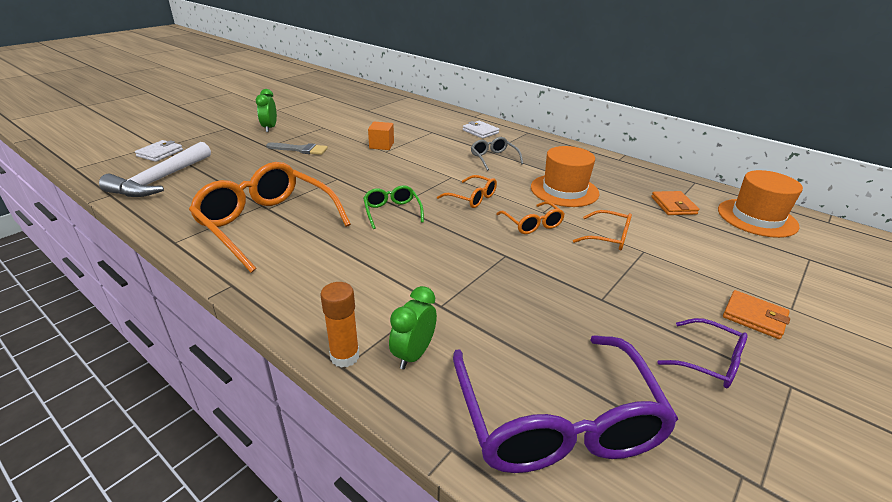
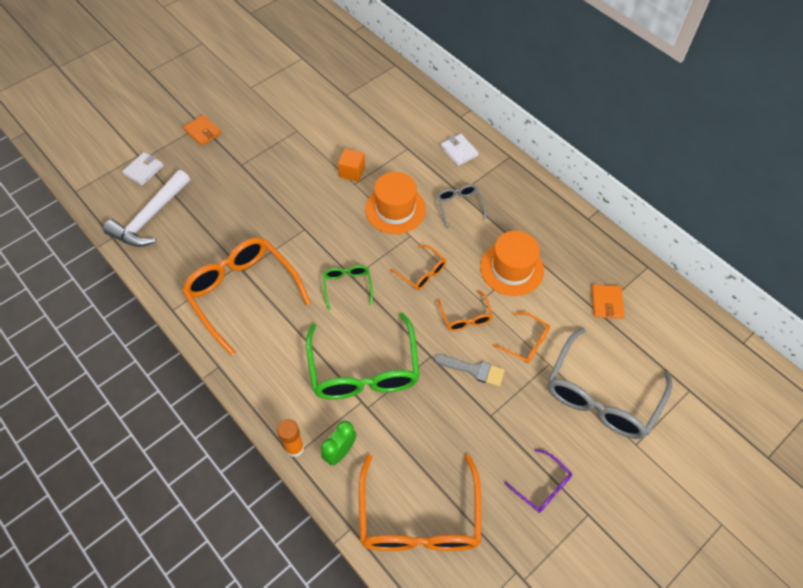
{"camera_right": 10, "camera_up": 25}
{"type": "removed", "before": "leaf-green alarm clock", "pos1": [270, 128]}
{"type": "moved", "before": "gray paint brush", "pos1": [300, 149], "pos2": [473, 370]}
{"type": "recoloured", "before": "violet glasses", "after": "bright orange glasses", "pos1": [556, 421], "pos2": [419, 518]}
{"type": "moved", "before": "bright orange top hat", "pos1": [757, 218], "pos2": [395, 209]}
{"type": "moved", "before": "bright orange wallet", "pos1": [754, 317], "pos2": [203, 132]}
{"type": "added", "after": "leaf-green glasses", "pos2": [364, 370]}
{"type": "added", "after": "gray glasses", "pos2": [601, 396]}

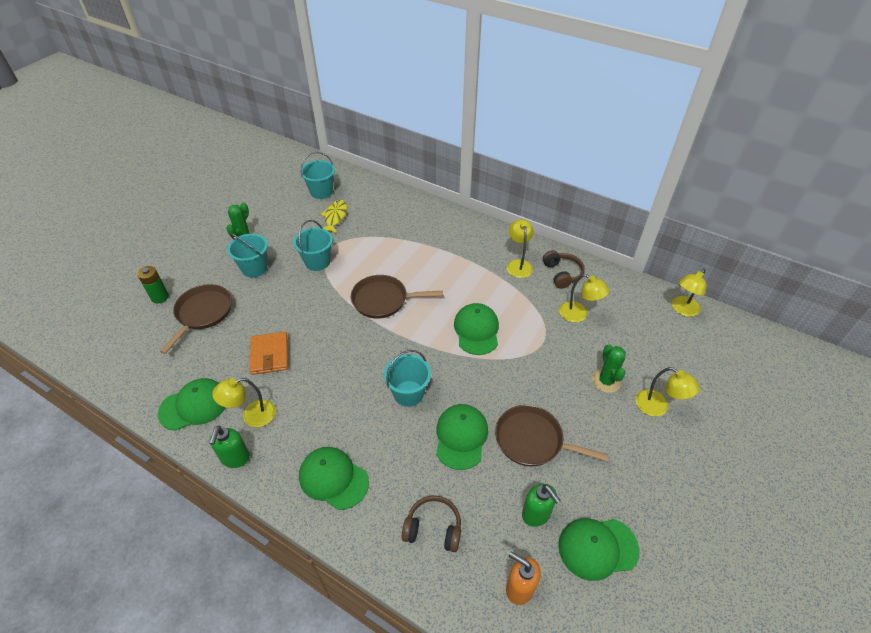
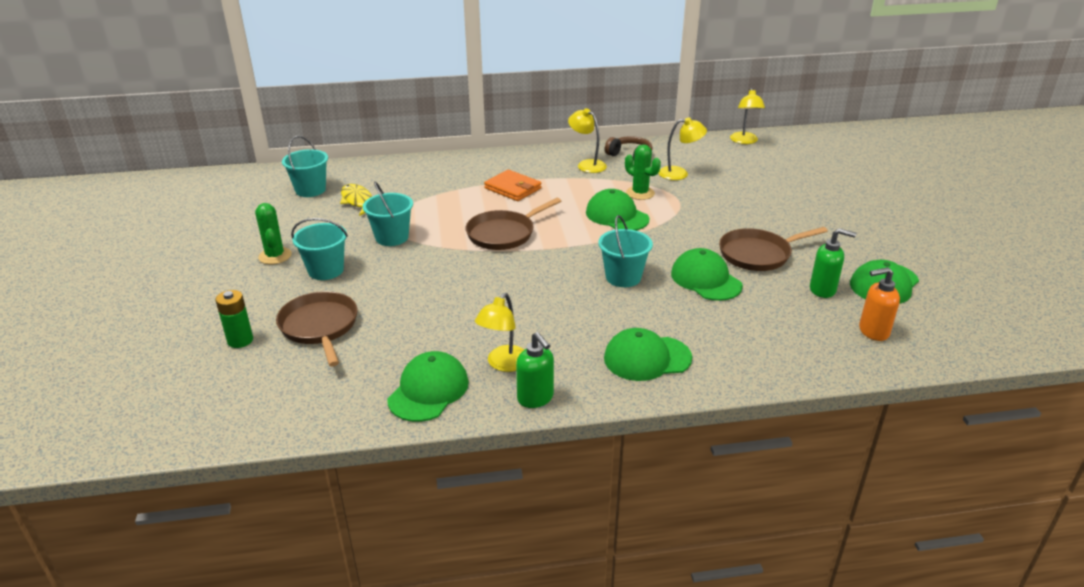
{"camera_right": -40, "camera_up": -15}
{"type": "moved", "before": "bright orange wallet", "pos1": [270, 355], "pos2": [513, 188]}
{"type": "removed", "before": "russet headset", "pos1": [433, 528]}
{"type": "moved", "before": "leaf-green saguaro cactus", "pos1": [606, 381], "pos2": [640, 193]}
{"type": "removed", "before": "bright yellow desk lamp", "pos1": [658, 407]}

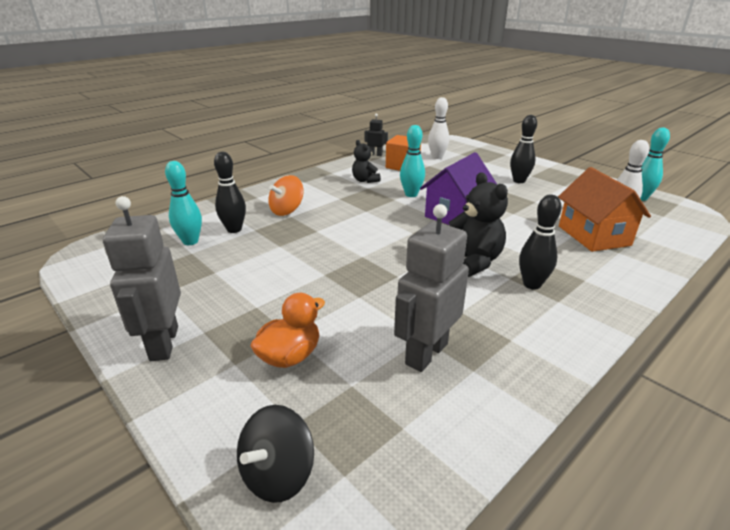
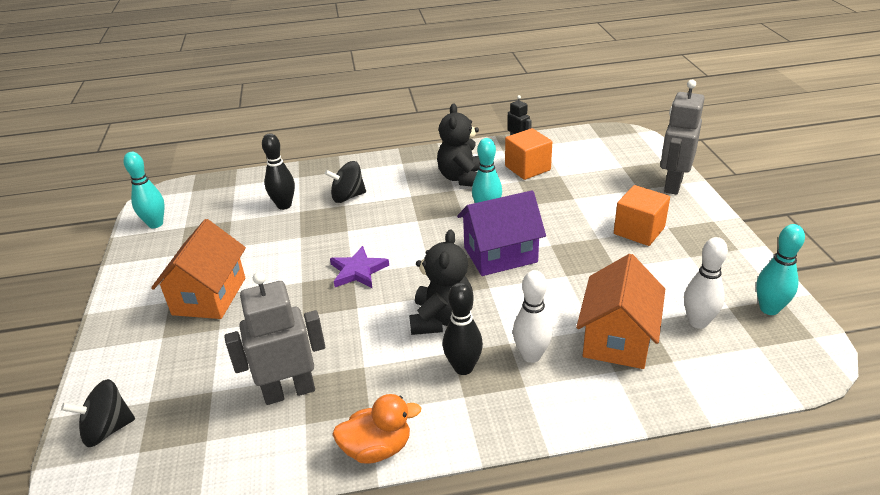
{"camera_right": 35, "camera_up": 5}
{"type": "moved", "before": "gray toy robot", "pos1": [163, 343], "pos2": [673, 184]}
{"type": "moved", "before": "aqua skittle", "pos1": [190, 241], "pos2": [155, 224]}
{"type": "moved", "before": "bright orange toy duck", "pos1": [290, 356], "pos2": [377, 448]}
{"type": "recoloured", "before": "bright orange whirligig", "after": "black whirligig", "pos1": [287, 210], "pos2": [348, 197]}
{"type": "resized", "before": "black teddy bear", "pos1": [365, 180], "pos2": [463, 178], "scale": 1.58}
{"type": "moved", "before": "pure white skittle", "pos1": [437, 157], "pos2": [531, 355]}
{"type": "replaced", "before": "black skittle", "after": "bright orange cube", "pos1": [519, 181], "pos2": [639, 231]}
{"type": "added", "after": "bright orange house", "pos2": [209, 296]}
{"type": "added", "after": "violet five-pointed star", "pos2": [358, 271]}

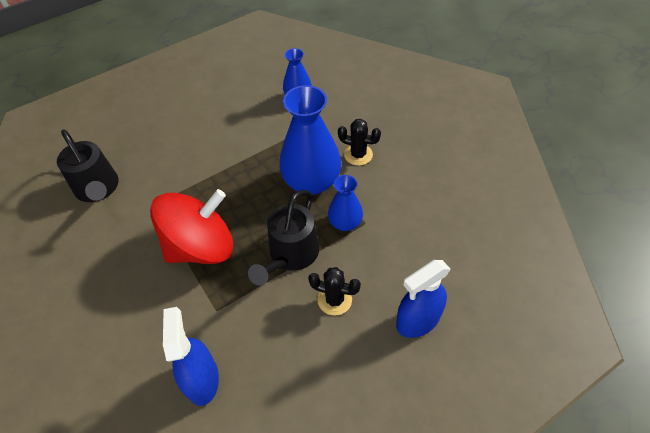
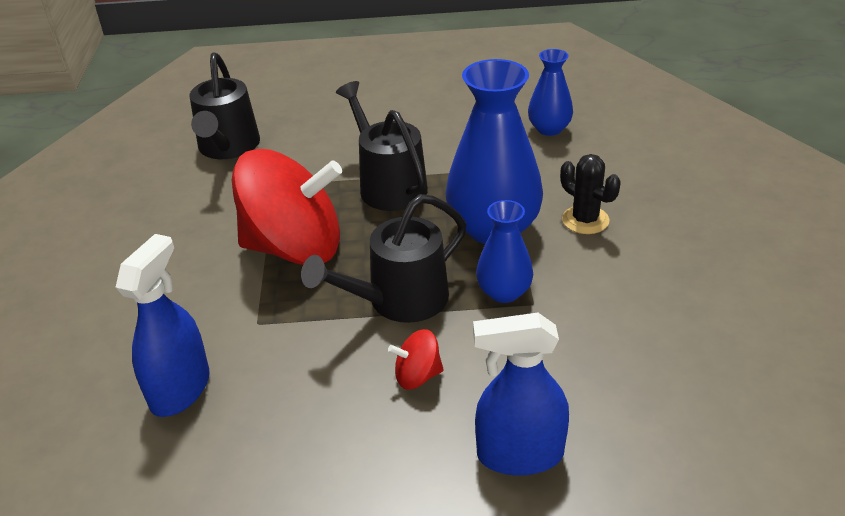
{"camera_right": 30, "camera_up": -15}
{"type": "replaced", "before": "black saguaro cactus", "after": "crimson whirligig", "pos1": [334, 299], "pos2": [417, 376]}
{"type": "added", "after": "black sprinkling can", "pos2": [388, 185]}

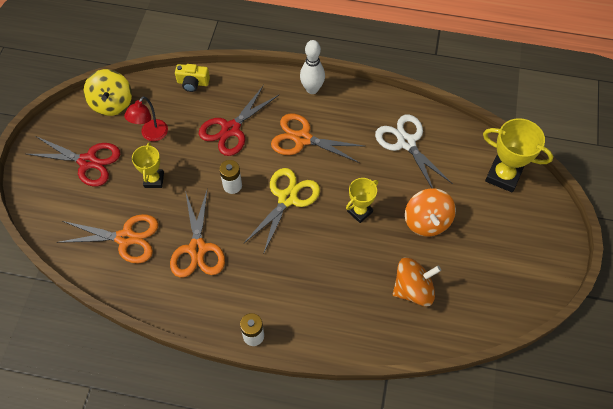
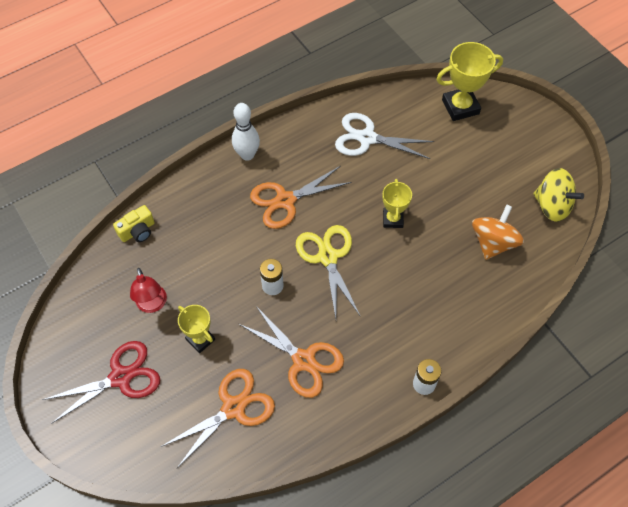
{"camera_right": -45, "camera_up": 0}
{"type": "moved", "before": "bright yellow whirligig", "pos1": [112, 103], "pos2": [552, 206]}
{"type": "removed", "before": "crimson pair of scissors", "pos1": [231, 129]}
{"type": "removed", "before": "bright orange whirligig", "pos1": [427, 221]}

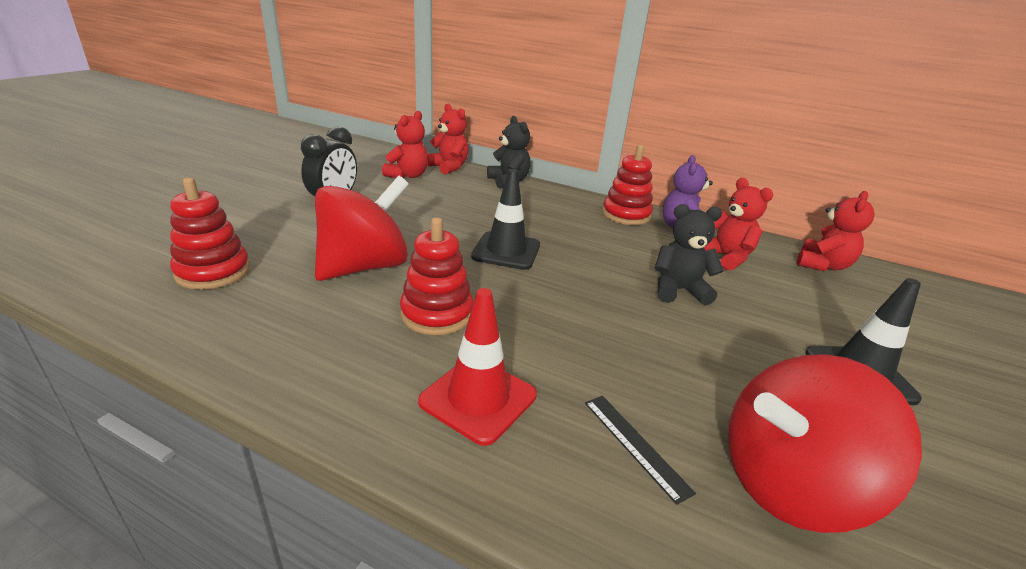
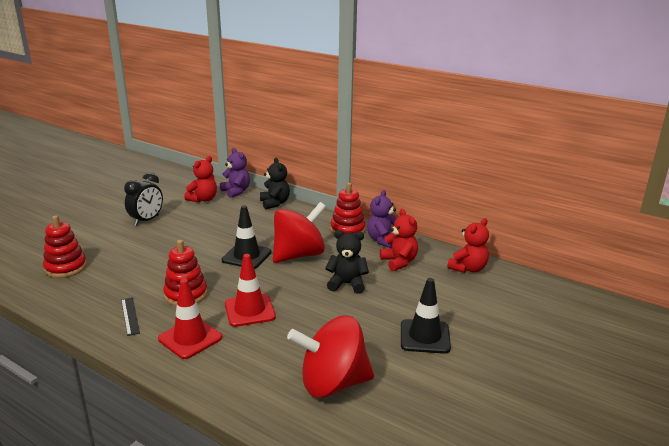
{"camera_right": 10, "camera_up": -5}
{"type": "moved", "before": "crimson whirligig", "pos1": [364, 267], "pos2": [299, 255]}
{"type": "recoloured", "before": "crimson teddy bear", "after": "violet teddy bear", "pos1": [449, 167], "pos2": [236, 192]}
{"type": "moved", "before": "black straightedge", "pos1": [635, 445], "pos2": [130, 316]}
{"type": "added", "after": "crimson traffic cone", "pos2": [249, 310]}

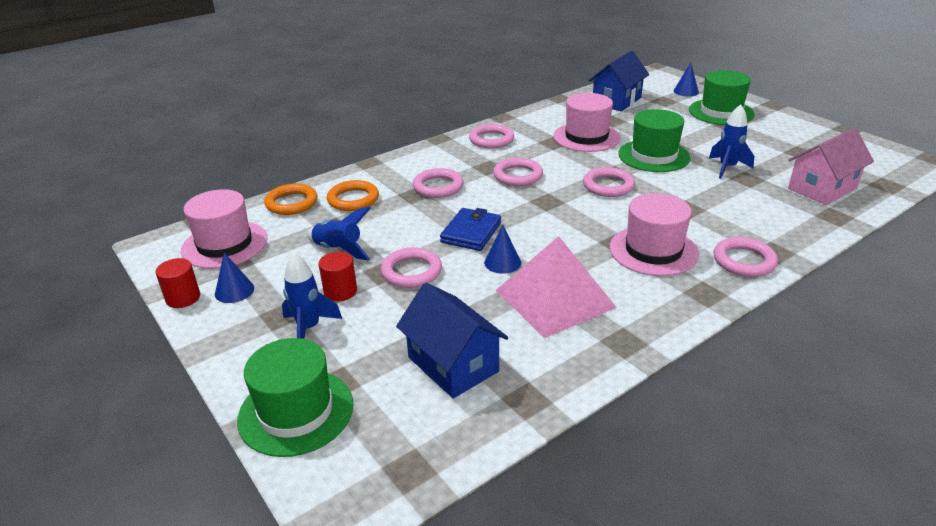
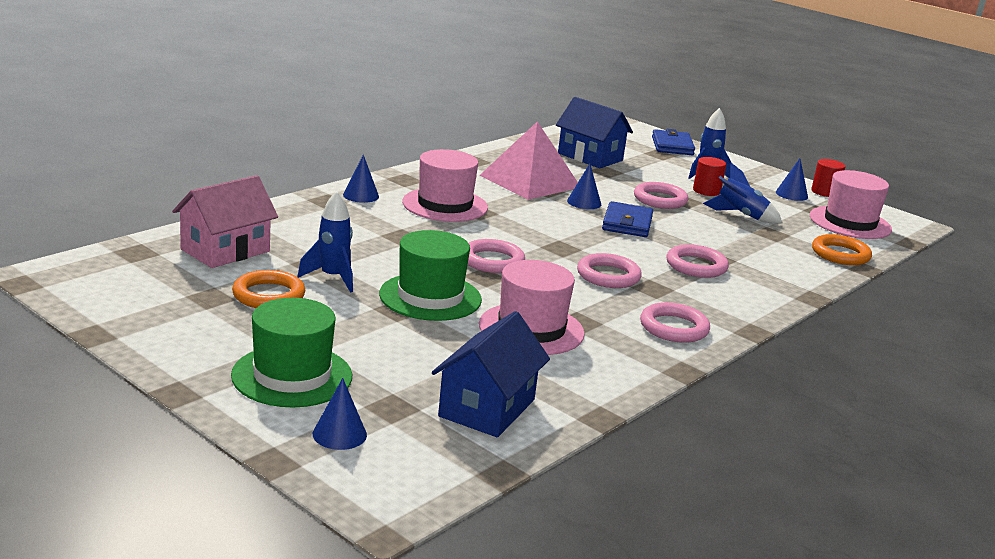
{"camera_right": 165, "camera_up": -10}
{"type": "replaced", "before": "leaf-green top hat", "after": "cobalt wallet", "pos1": [296, 412], "pos2": [672, 146]}
{"type": "moved", "before": "bright orange ring", "pos1": [353, 199], "pos2": [268, 295]}
{"type": "replaced", "before": "rose-pink ring", "after": "cobalt cone", "pos1": [744, 261], "pos2": [361, 195]}

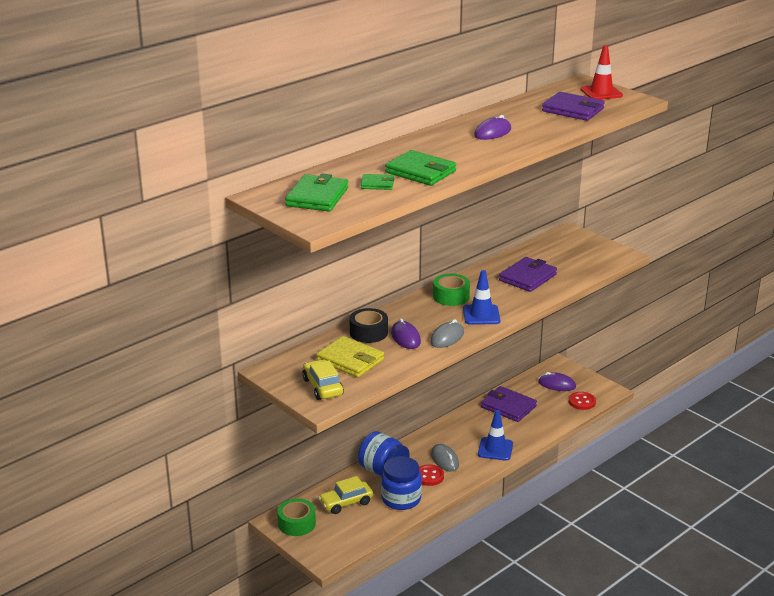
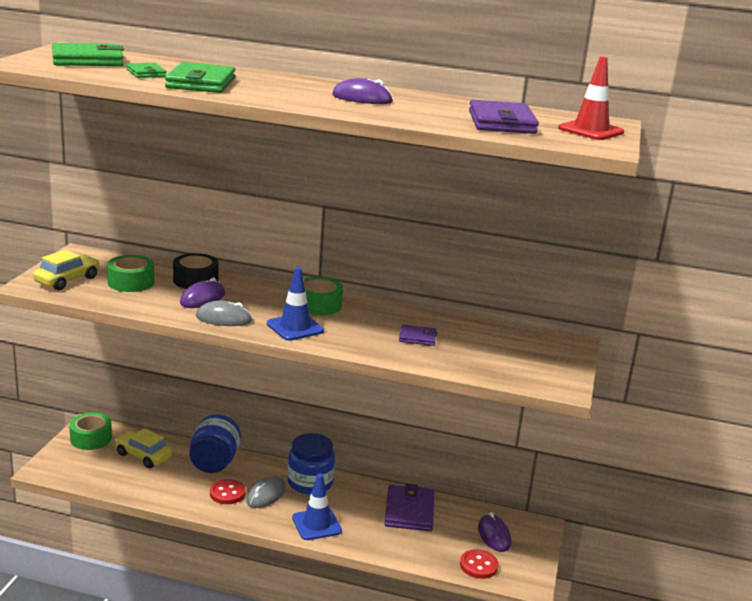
{"camera_right": 55, "camera_up": -5}
{"type": "replaced", "before": "bright yellow wallet", "after": "leaf-green roll of tape", "pos1": [350, 360], "pos2": [131, 282]}
{"type": "moved", "before": "cobalt preserve jar", "pos1": [401, 499], "pos2": [310, 482]}
{"type": "resized", "before": "violet wallet", "pos1": [527, 277], "pos2": [417, 337], "scale": 0.55}

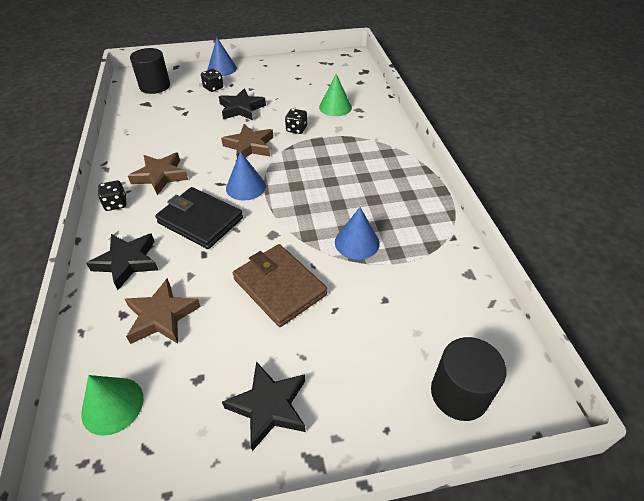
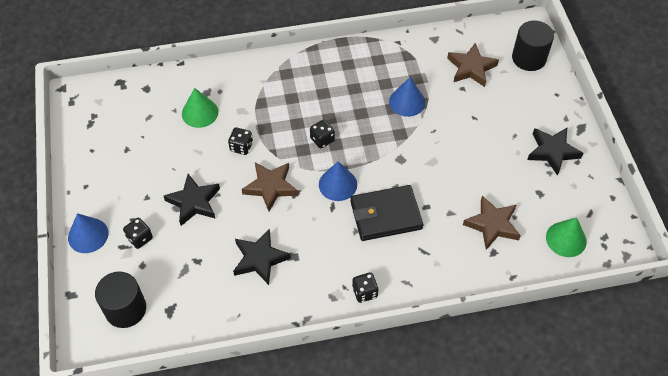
{"camera_right": -90, "camera_up": 10}
{"type": "moved", "before": "black five-pointed star", "pos1": [127, 262], "pos2": [259, 259]}
{"type": "moved", "before": "russet five-pointed star", "pos1": [160, 176], "pos2": [471, 68]}
{"type": "turned", "before": "black wallet", "pos1": [200, 220], "pos2": [386, 215], "turn": 45}
{"type": "removed", "before": "russet wallet", "pos1": [279, 287]}
{"type": "added", "after": "black dice", "pos2": [322, 139]}

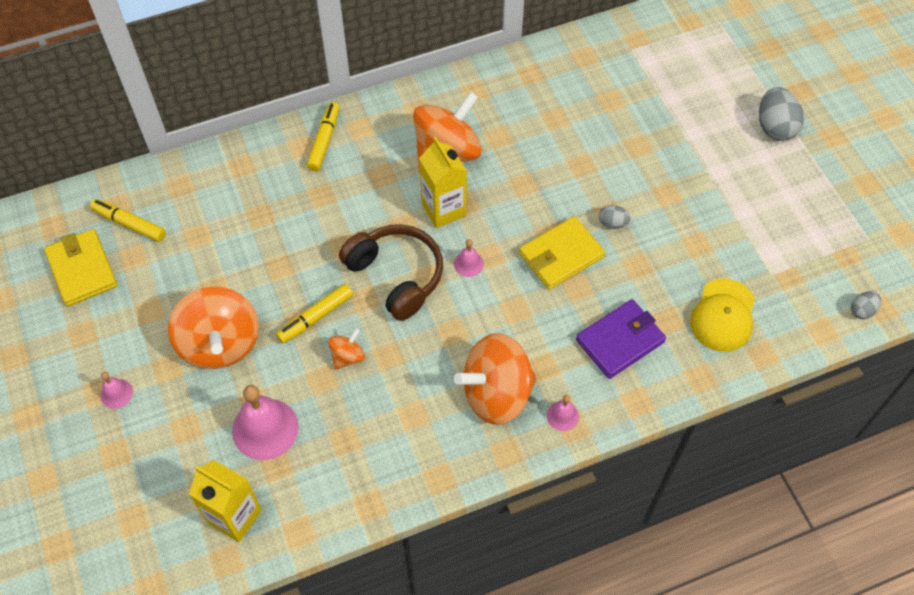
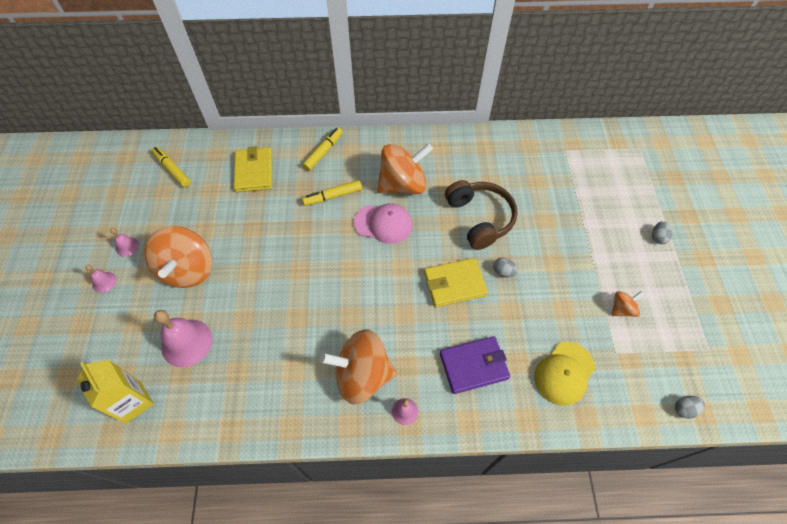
{"camera_right": 20, "camera_up": 0}
{"type": "moved", "before": "bright yellow wallet", "pos1": [82, 270], "pos2": [254, 172]}
{"type": "moved", "before": "bright yellow felt pen", "pos1": [316, 317], "pos2": [333, 196]}
{"type": "moved", "before": "bright orange whirligig", "pos1": [347, 356], "pos2": [622, 309]}
{"type": "moved", "before": "russet headset", "pos1": [396, 276], "pos2": [479, 218]}
{"type": "replaced", "before": "bright yellow juice carton", "after": "rose-pink baseball cap", "pos1": [443, 209], "pos2": [383, 223]}
{"type": "moved", "before": "rose-pink hand bell", "pos1": [468, 264], "pos2": [127, 246]}
{"type": "resized", "before": "gray egg shape", "pos1": [775, 127], "pos2": [658, 237], "scale": 0.53}

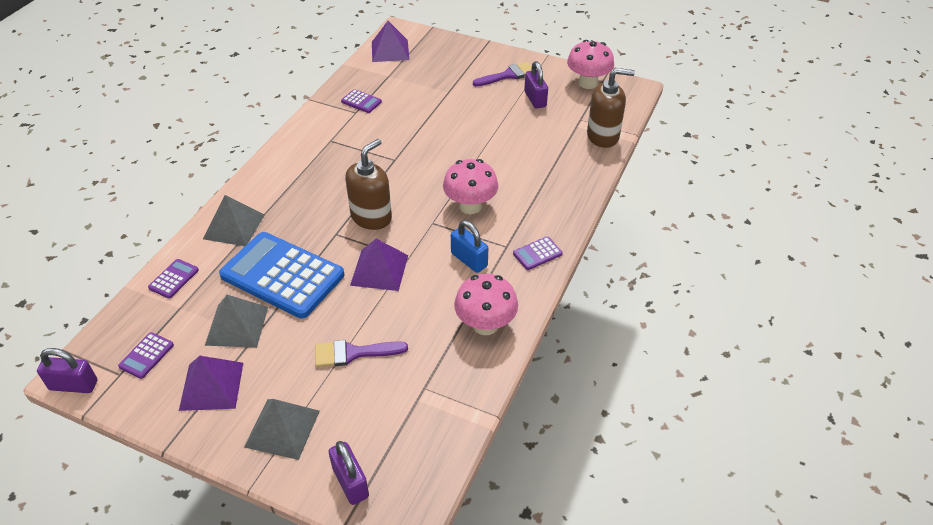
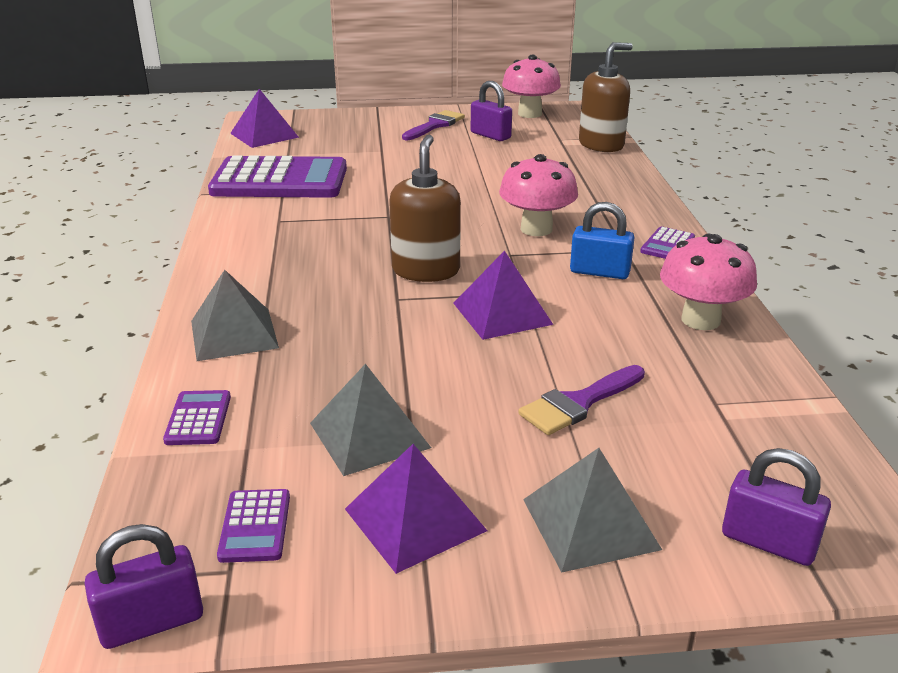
{"camera_right": -30, "camera_up": -15}
{"type": "removed", "before": "cobalt calculator", "pos1": [282, 275]}
{"type": "resized", "before": "violet calculator", "pos1": [361, 102], "pos2": [280, 180], "scale": 2.45}

